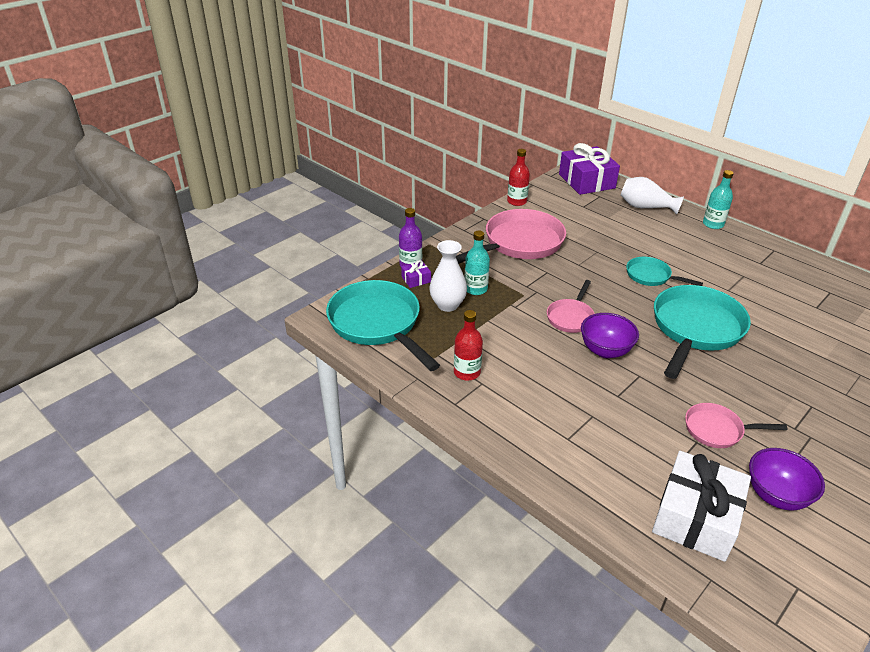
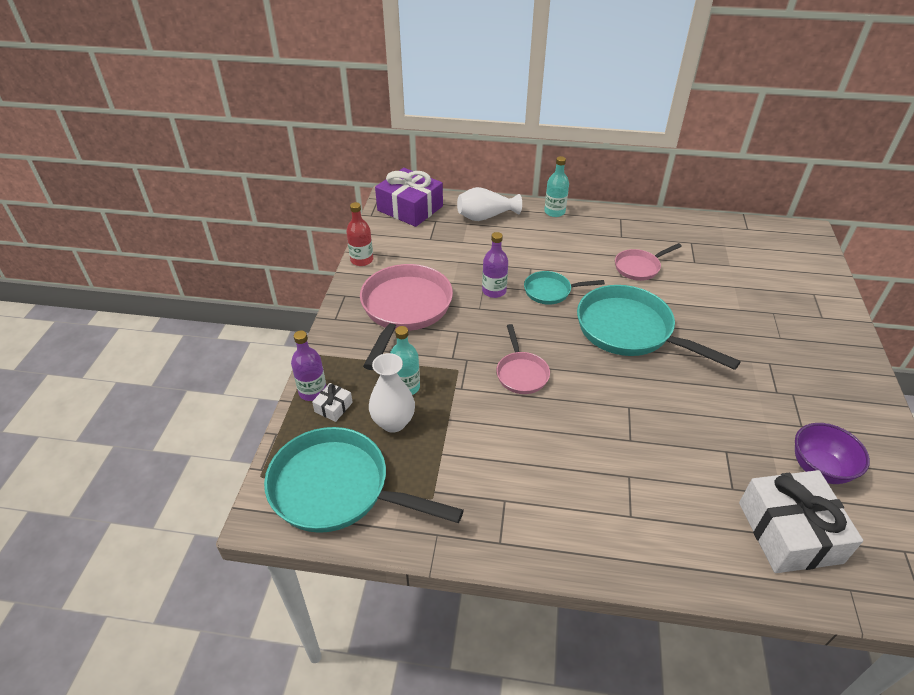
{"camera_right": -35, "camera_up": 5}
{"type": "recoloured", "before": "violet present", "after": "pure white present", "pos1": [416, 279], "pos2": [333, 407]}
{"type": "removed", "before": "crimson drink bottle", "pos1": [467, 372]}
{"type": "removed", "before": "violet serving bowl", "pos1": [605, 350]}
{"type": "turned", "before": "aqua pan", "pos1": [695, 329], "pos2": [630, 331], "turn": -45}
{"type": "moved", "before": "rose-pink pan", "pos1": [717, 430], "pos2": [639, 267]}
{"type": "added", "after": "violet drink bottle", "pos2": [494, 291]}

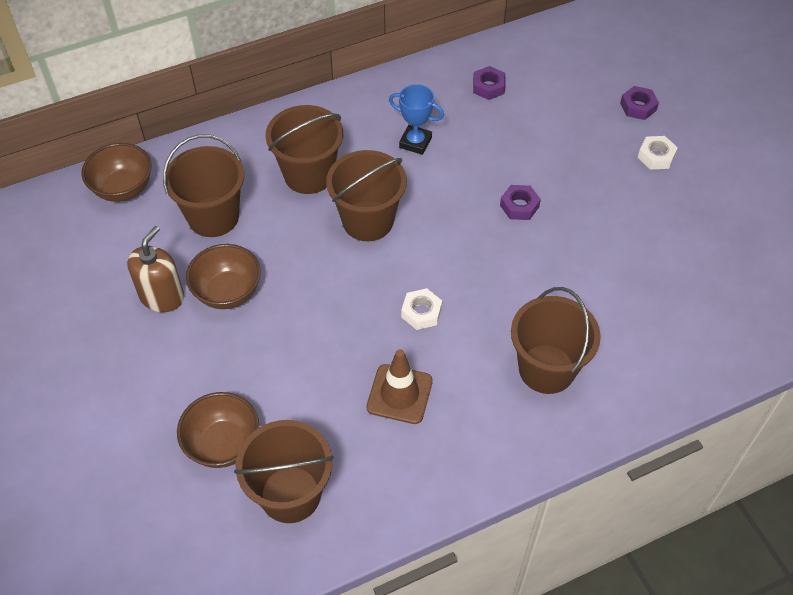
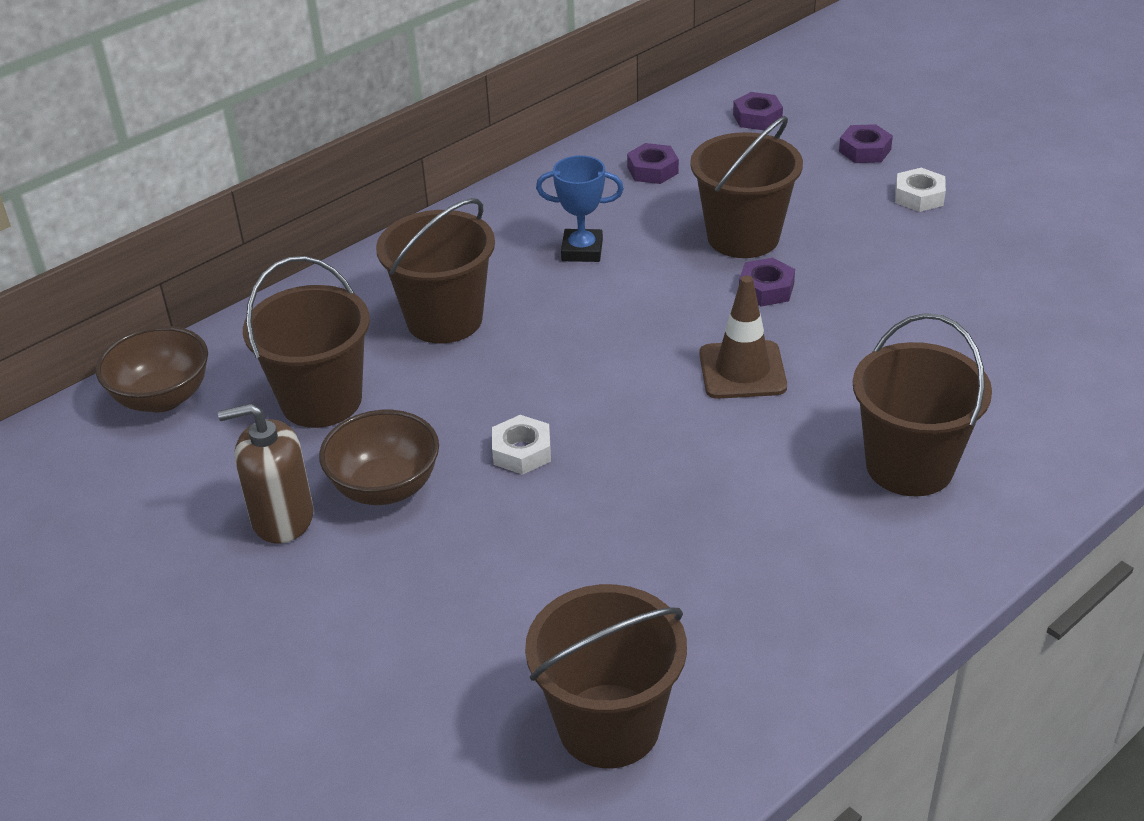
{"camera_right": -15, "camera_up": -15}
{"type": "turned", "before": "russet soap pump", "pos1": [162, 296], "pos2": [282, 518], "turn": -105}
{"type": "removed", "before": "russet serving bowl", "pos1": [223, 444]}
{"type": "moved", "before": "russet pail", "pos1": [368, 221], "pos2": [743, 237]}
{"type": "moved", "before": "russet traffic cone", "pos1": [399, 394], "pos2": [742, 370]}
{"type": "moved", "before": "pure white hexagon nut", "pos1": [421, 312], "pos2": [522, 451]}
{"type": "added", "after": "violet hexagon nut", "pos2": [757, 118]}

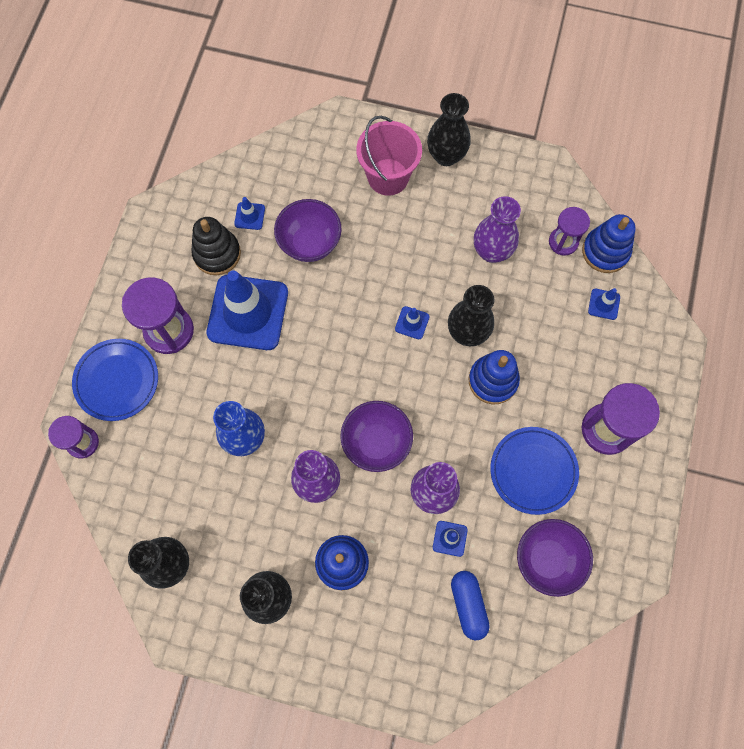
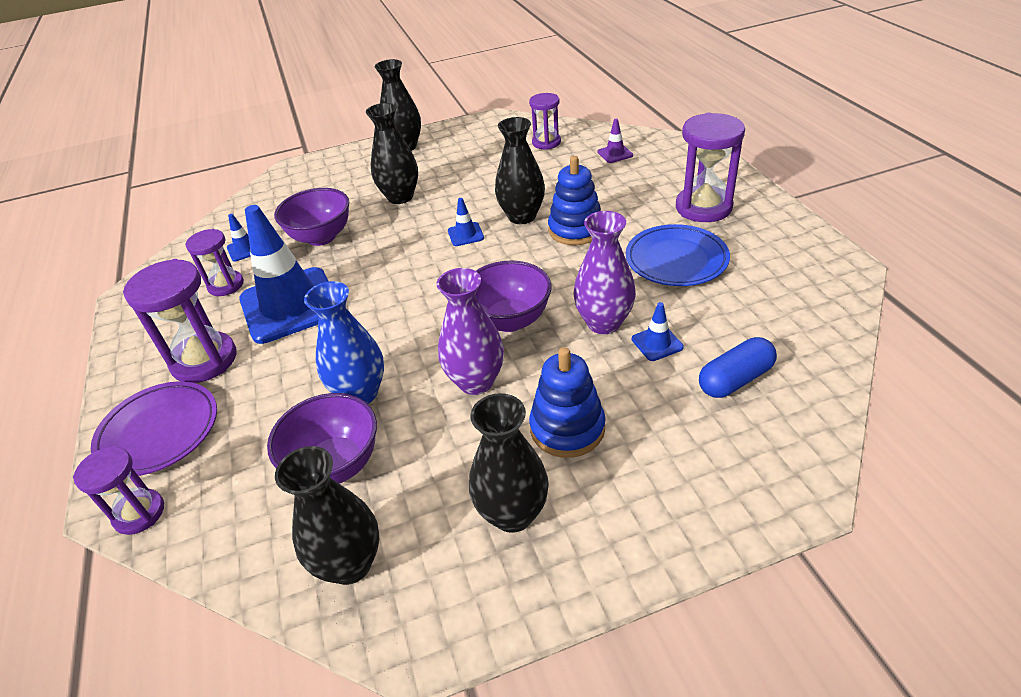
{"camera_right": -30, "camera_up": -30}
{"type": "recoloured", "before": "cobalt plate", "after": "violet plate", "pos1": [117, 381], "pos2": [159, 432]}
{"type": "replaced", "before": "black stacking toy", "after": "violet hourglass", "pos1": [217, 254], "pos2": [226, 285]}
{"type": "removed", "before": "rose-pink pail", "pos1": [388, 177]}
{"type": "turned", "before": "cobalt pill", "pos1": [468, 605], "pos2": [735, 379], "turn": -75}
{"type": "removed", "before": "violet flower vase", "pos1": [491, 251]}
{"type": "moved", "before": "violet serving bowl", "pos1": [547, 559], "pos2": [335, 465]}
{"type": "removed", "before": "cobalt stacking toy", "pos1": [605, 251]}
{"type": "recoloured", "before": "cobalt traffic cone", "after": "violet traffic cone", "pos1": [604, 304], "pos2": [615, 154]}
{"type": "added", "after": "black flower vase", "pos2": [400, 197]}

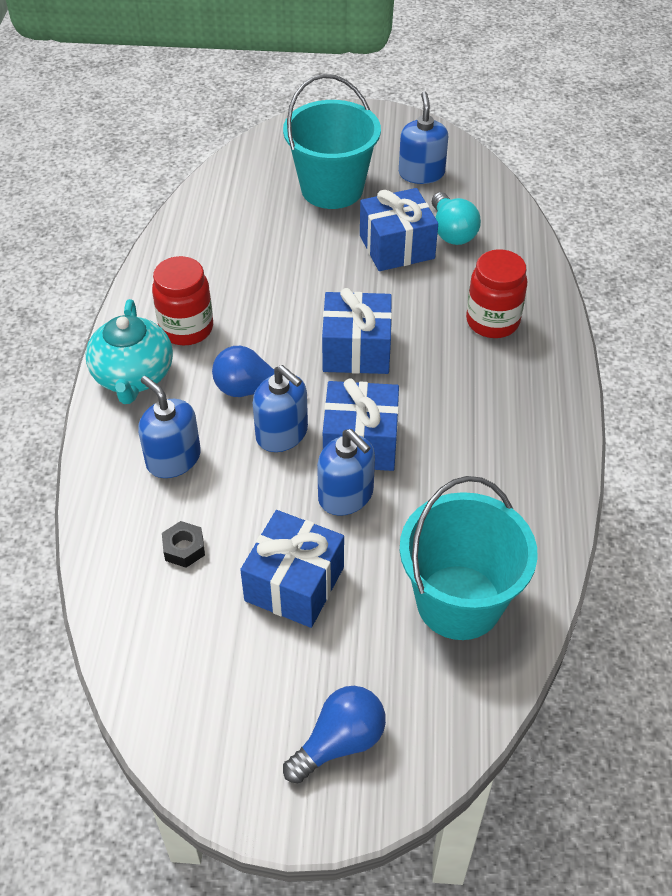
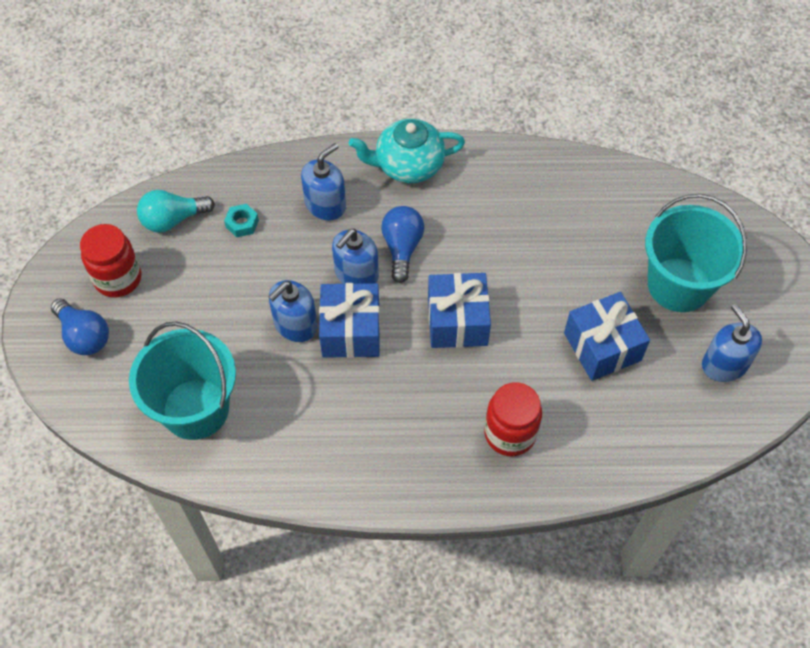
{"camera_right": 85, "camera_up": 10}
{"type": "moved", "before": "crimson preserve jar", "pos1": [186, 328], "pos2": [118, 278]}
{"type": "recoloured", "before": "black hexagon nut", "after": "aqua hexagon nut", "pos1": [184, 548], "pos2": [242, 223]}
{"type": "removed", "before": "cobalt present", "pos1": [294, 584]}
{"type": "turned", "before": "cobalt soap pump", "pos1": [421, 173], "pos2": [724, 364], "turn": -105}
{"type": "moved", "before": "aqua bulb", "pos1": [452, 232], "pos2": [173, 220]}

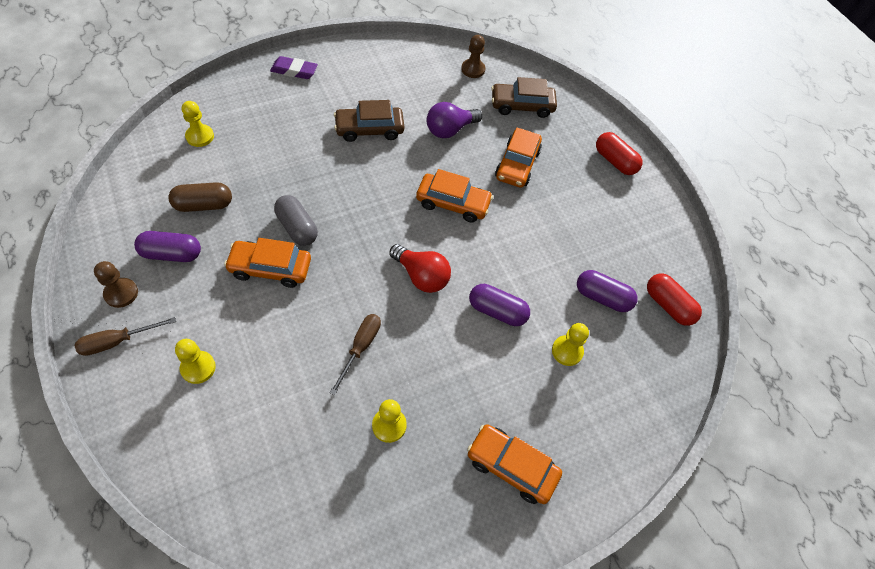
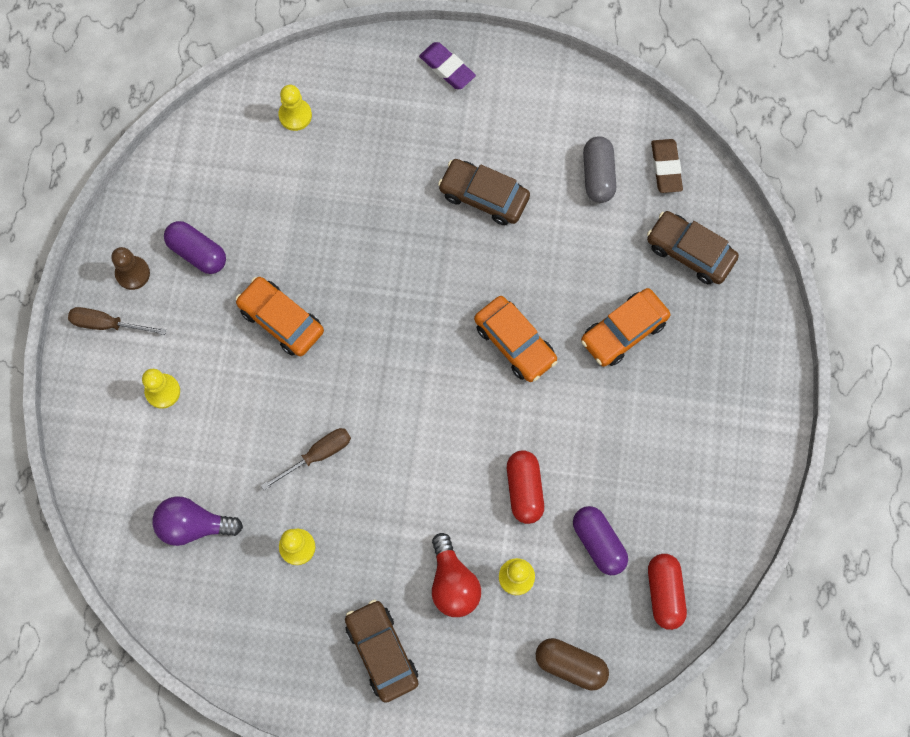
{"camera_right": 40, "camera_up": 15}
{"type": "moved", "before": "russet pill", "pos1": [203, 205], "pos2": [570, 665]}
{"type": "moved", "before": "gray pill", "pos1": [297, 228], "pos2": [598, 175]}
{"type": "moved", "before": "crimson bulb", "pos1": [421, 276], "pos2": [453, 583]}
{"type": "moved", "before": "violet bulb", "pos1": [450, 130], "pos2": [193, 525]}
{"type": "replaced", "before": "russet pawn", "after": "russet pencil eraser", "pos1": [473, 69], "pos2": [666, 168]}
{"type": "recoloured", "before": "bright orange toy car", "after": "russet toy car", "pos1": [511, 467], "pos2": [382, 652]}
{"type": "removed", "before": "violet pill", "pos1": [497, 311]}
{"type": "moved", "before": "crimson pill", "pos1": [615, 161], "pos2": [524, 489]}

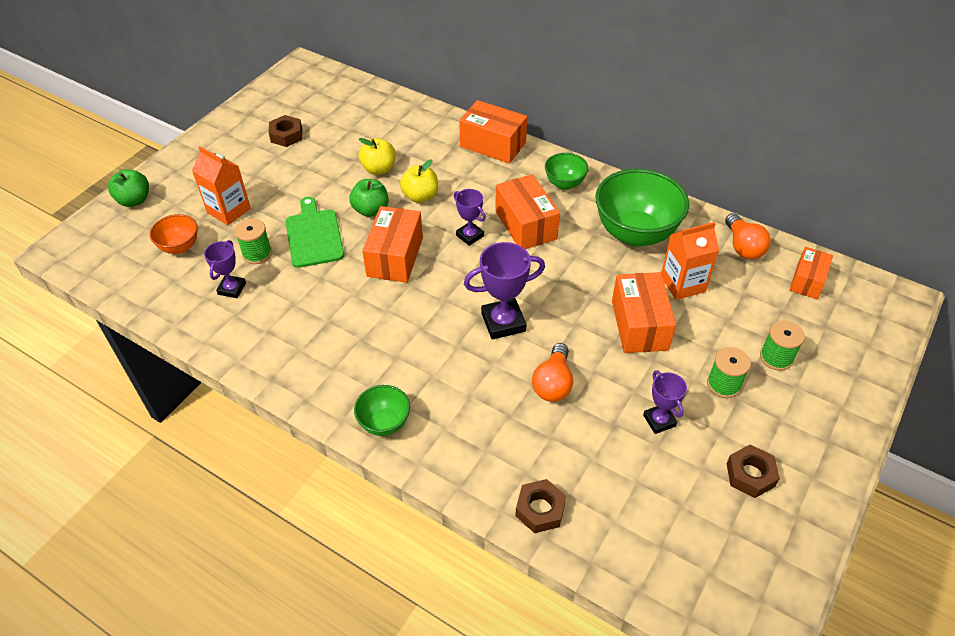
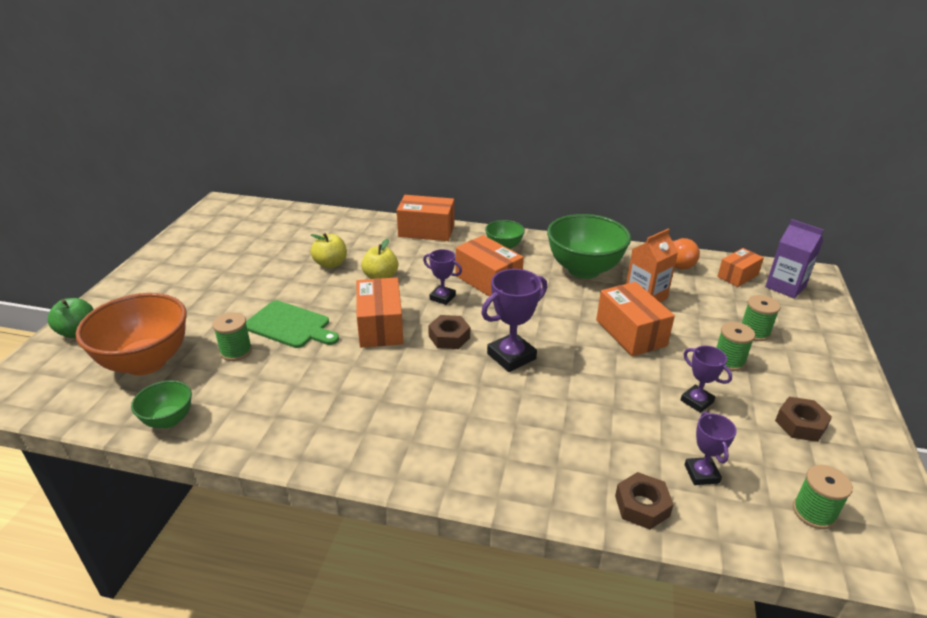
{"camera_right": -20, "camera_up": -15}
{"type": "resized", "before": "bright orange serving bowl", "pos1": [180, 247], "pos2": [146, 362], "scale": 1.96}
{"type": "removed", "before": "bright orange juice carton", "pos1": [229, 210]}
{"type": "moved", "before": "violet prize cup", "pos1": [232, 289], "pos2": [701, 474]}
{"type": "moved", "before": "russet hexagon nut", "pos1": [286, 135], "pos2": [449, 337]}
{"type": "turned", "before": "leaf-green bread board", "pos1": [314, 236], "pos2": [290, 325], "turn": 150}
{"type": "removed", "before": "leaf-green apple fruit", "pos1": [371, 210]}
{"type": "moved", "before": "leaf-green serving bowl", "pos1": [384, 423], "pos2": [168, 420]}
{"type": "removed", "before": "bright orange bulb", "pos1": [553, 383]}
{"type": "turned", "before": "bright orange box", "pos1": [807, 281], "pos2": [737, 276], "turn": 45}
{"type": "added", "after": "violet juice carton", "pos2": [785, 287]}
{"type": "added", "after": "leaf-green spool", "pos2": [814, 512]}

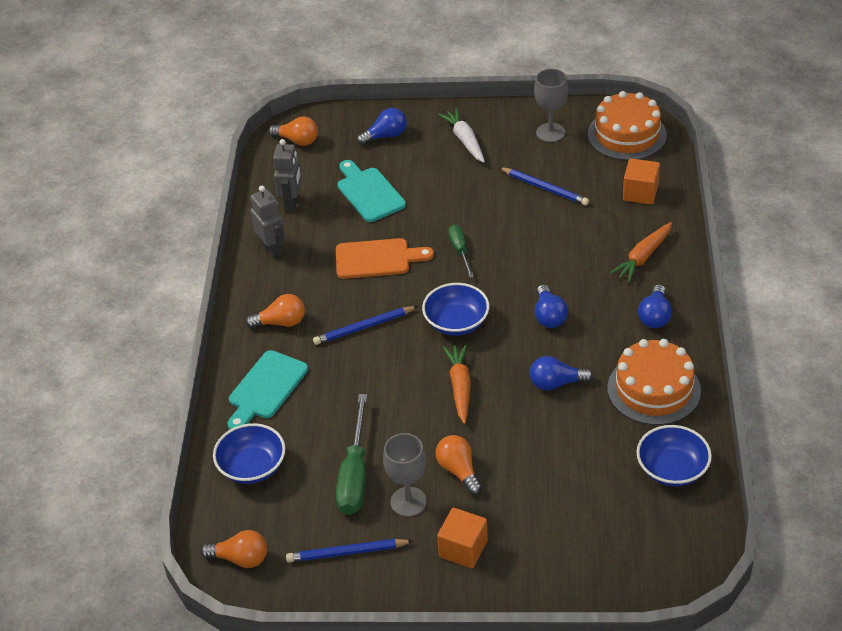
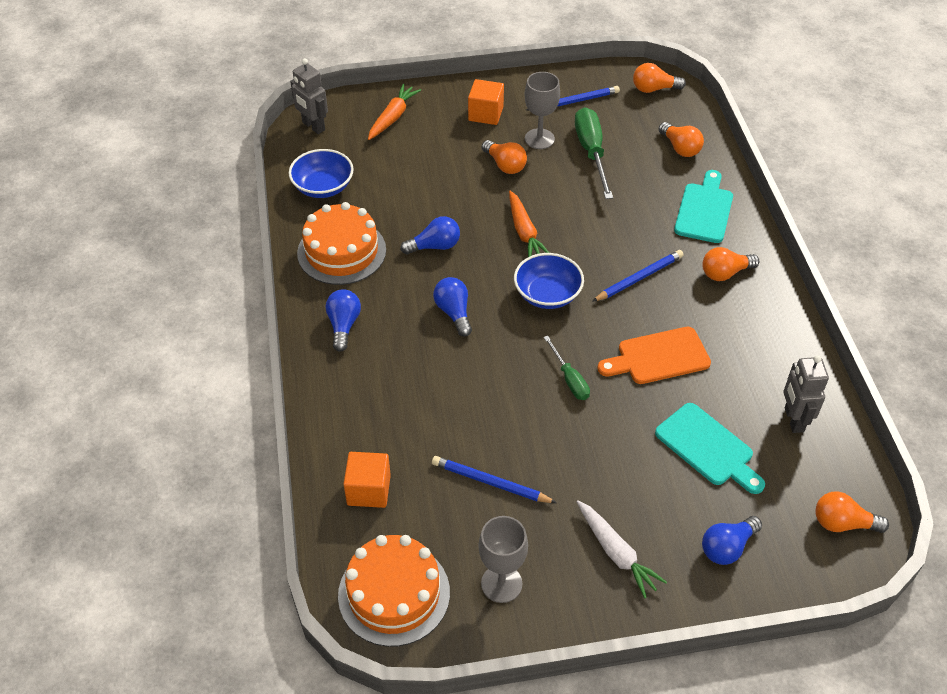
{"camera_right": 165, "camera_up": 5}
{"type": "replaced", "before": "cobalt serving bowl", "after": "bright orange bulb", "pos1": [252, 467], "pos2": [680, 148]}
{"type": "moved", "before": "gray toy robot", "pos1": [272, 250], "pos2": [313, 126]}
{"type": "moved", "before": "bright orange carrot", "pos1": [643, 257], "pos2": [393, 117]}

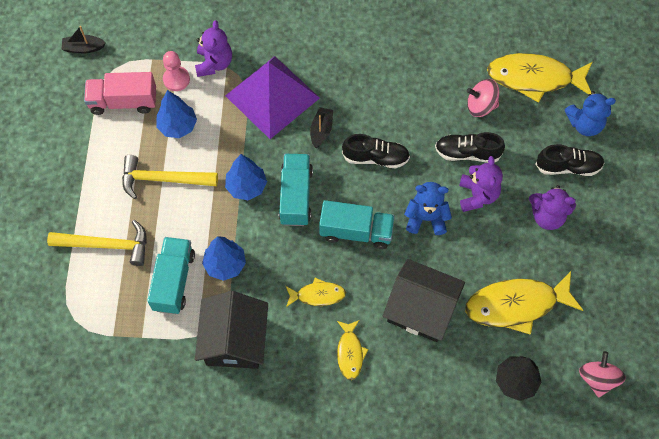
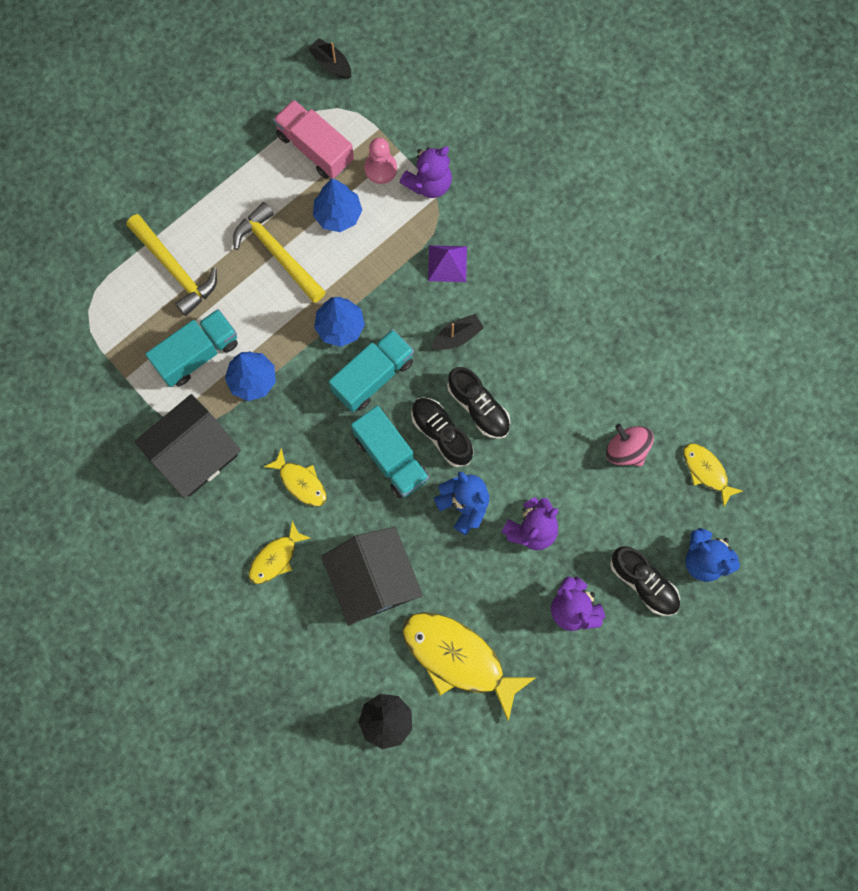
{"camera_right": 45, "camera_up": 10}
{"type": "resized", "before": "violet solid pyramid", "pos1": [272, 97], "pos2": [447, 263], "scale": 0.46}
{"type": "moved", "before": "black shoe", "pos1": [467, 153], "pos2": [441, 434]}
{"type": "resized", "before": "bright yellow fish", "pos1": [534, 78], "pos2": [706, 471], "scale": 0.53}
{"type": "removed", "before": "rose-pink whirligig", "pos1": [597, 378]}

